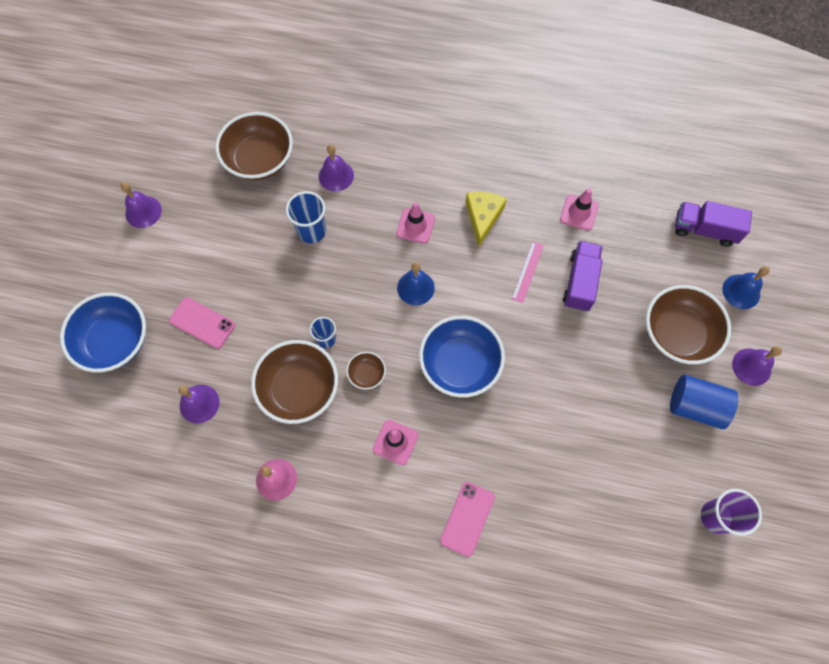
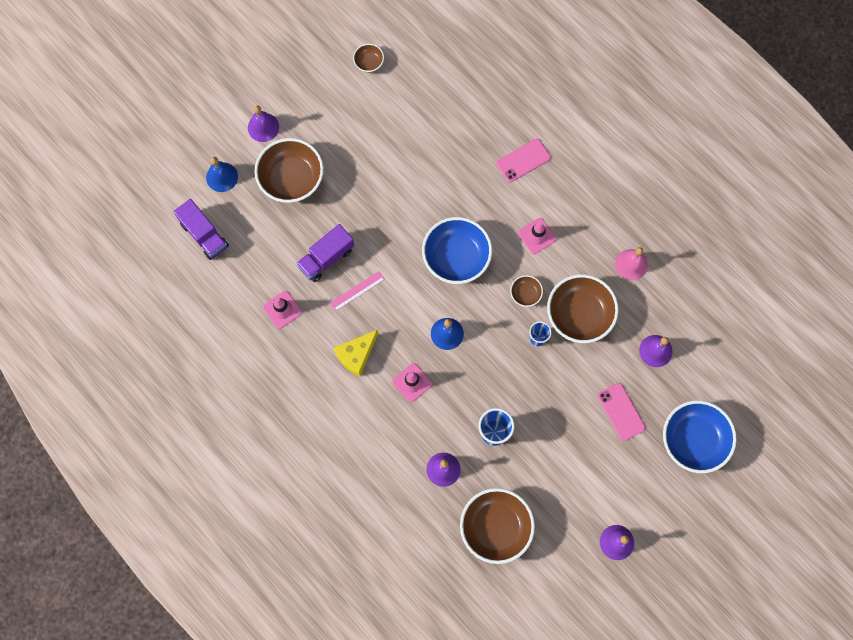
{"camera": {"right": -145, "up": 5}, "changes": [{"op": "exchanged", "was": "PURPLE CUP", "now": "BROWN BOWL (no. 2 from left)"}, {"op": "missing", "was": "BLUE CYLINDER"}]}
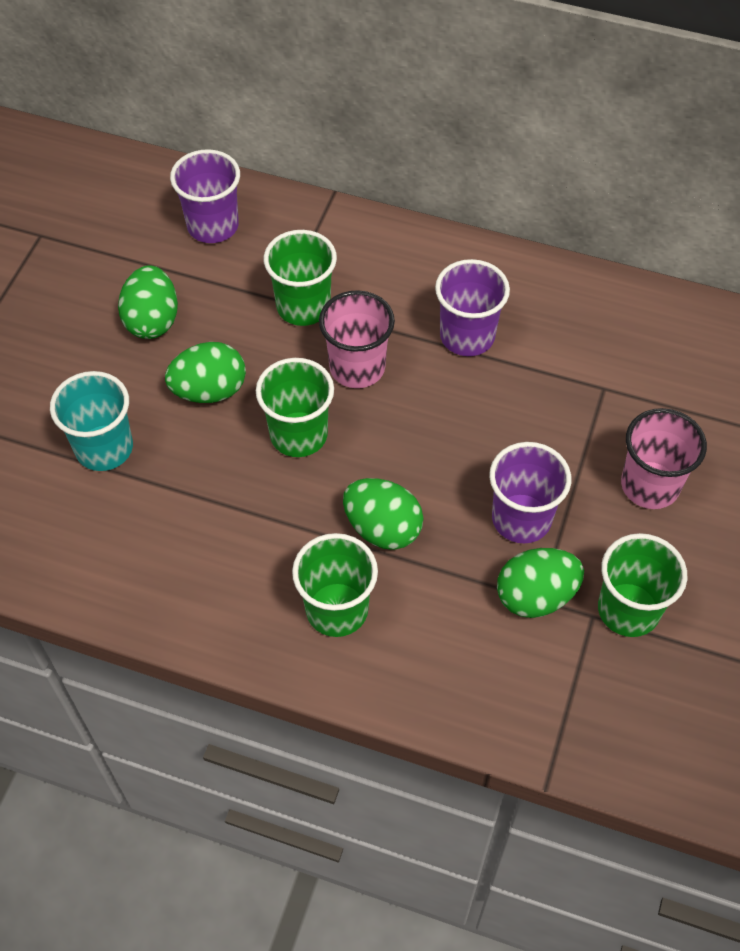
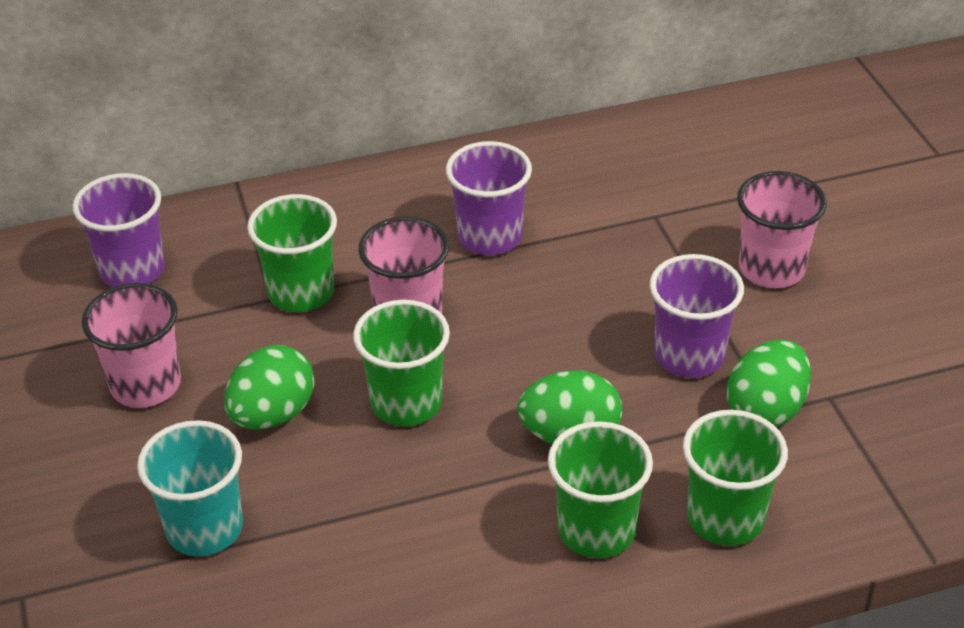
{"camera": {"right": -35, "up": -15}, "changes": [{"op": "exchanged", "was": "GREEN EGG (no. 1 from left)", "now": "PINK CUP (no. 1 from left)"}, {"op": "relocated", "was": "GREEN CUP (no. 4 from left)"}]}
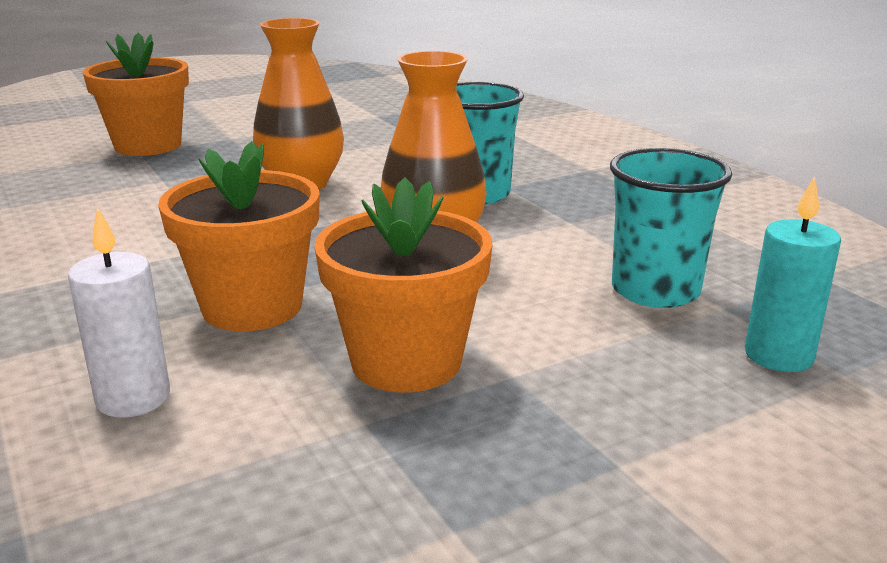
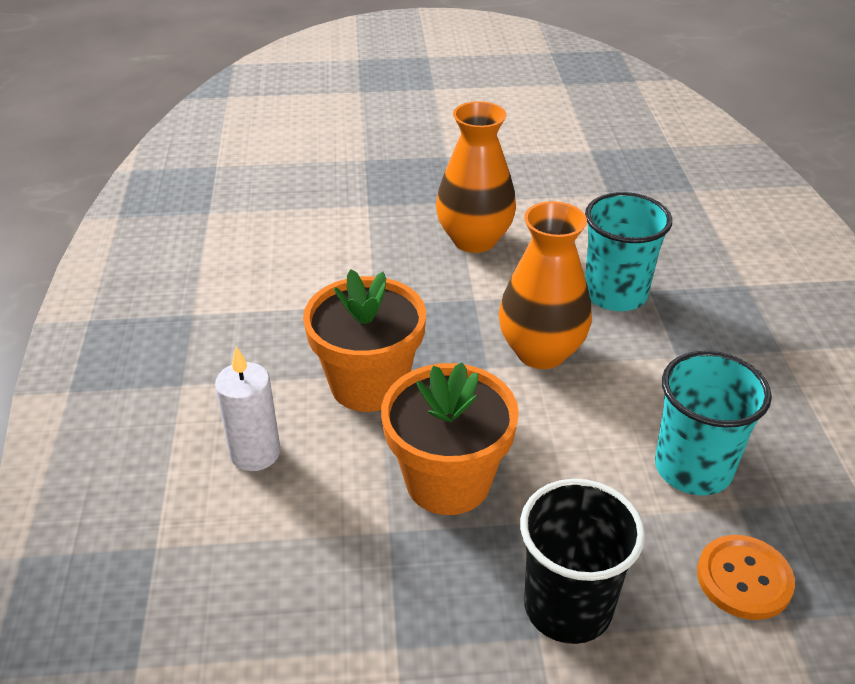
{"camera": {"right": 25, "up": 15}, "changes": [{"op": "appeared", "now": "BLACK CUP"}, {"op": "exchanged", "was": "TURQUOISE CANDLE", "now": "ORANGE BUTTON"}, {"op": "missing", "was": "ORANGE FLOWER POT (no. 1 from left)"}]}
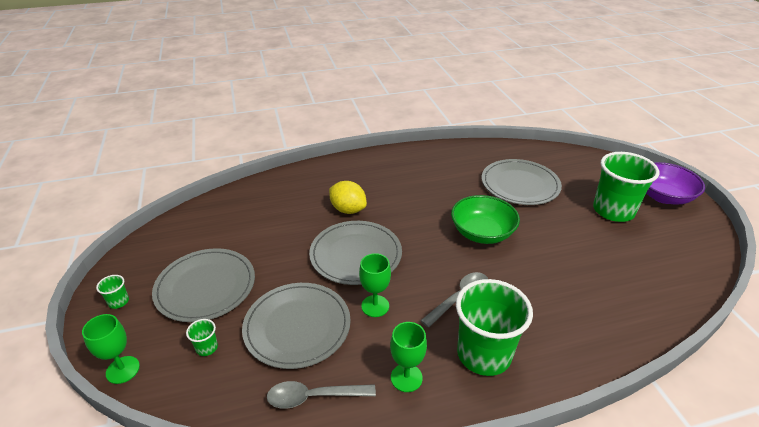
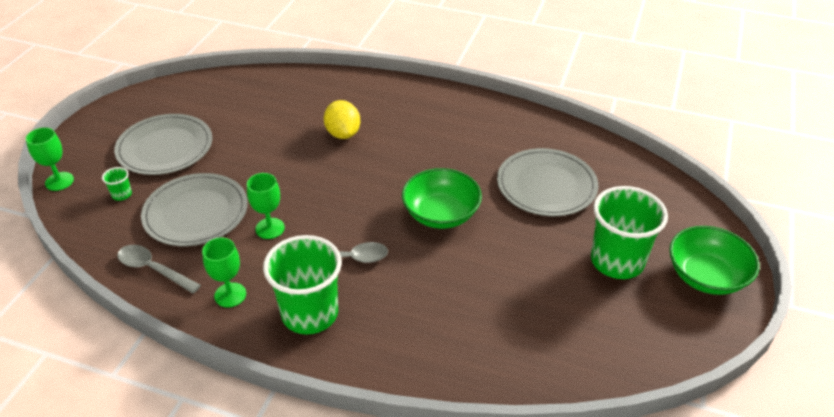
{"camera": {"right": 35, "up": 5}, "changes": [{"op": "colour", "was": "PURPLE BOWL", "now": "GREEN BOWL (no. 2 from left)"}, {"op": "missing", "was": "GREEN CUP (no. 1 from left)"}, {"op": "missing", "was": "GREY PLATE (no. 3 from left)"}]}
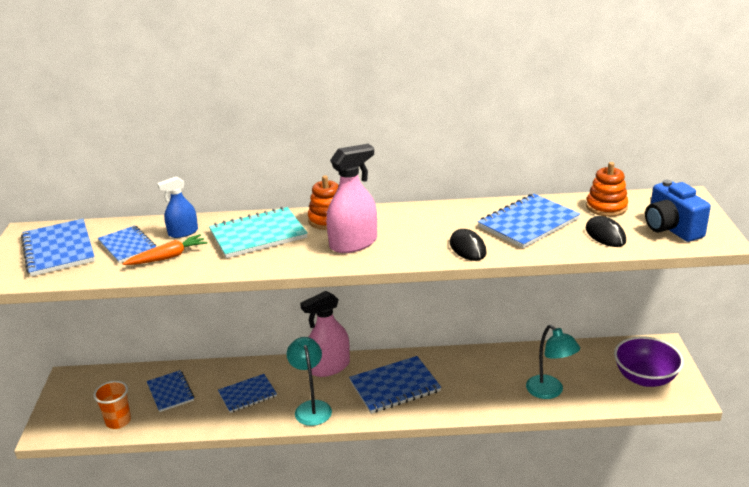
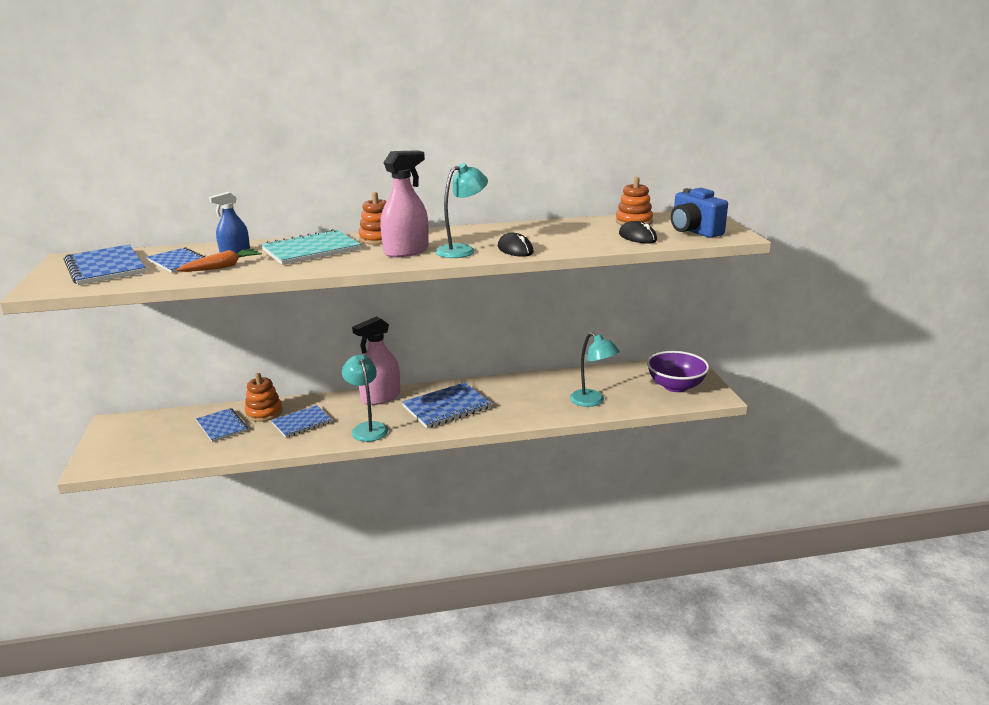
{"camera": {"right": -10, "up": -5}, "changes": [{"op": "appeared", "now": "ORANGE STACKING TOY (no. 1 from left)"}, {"op": "appeared", "now": "TURQUOISE LAMP (no. 2 from left)"}, {"op": "missing", "was": "ORANGE CUP"}, {"op": "missing", "was": "BLUE NOTEBOOK (no. 6 from left)"}]}
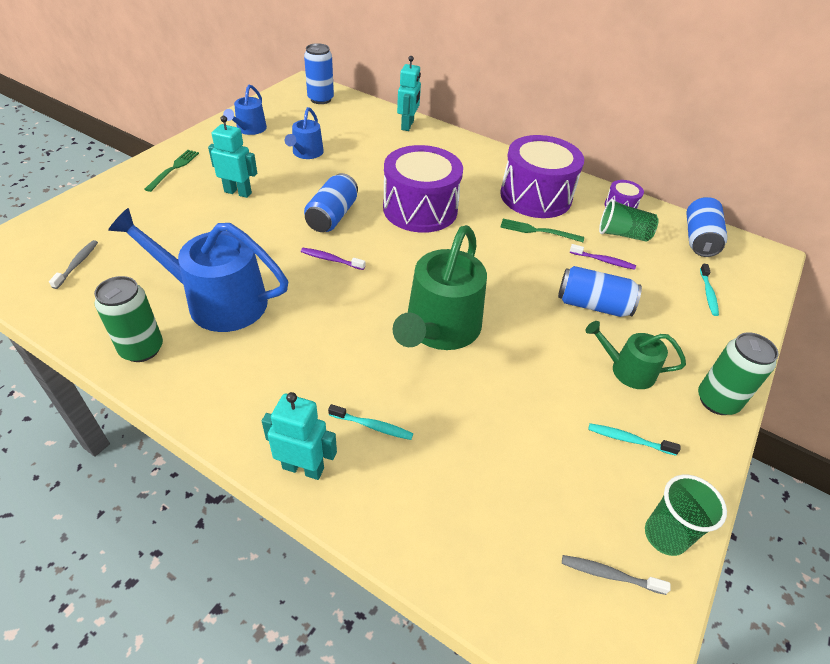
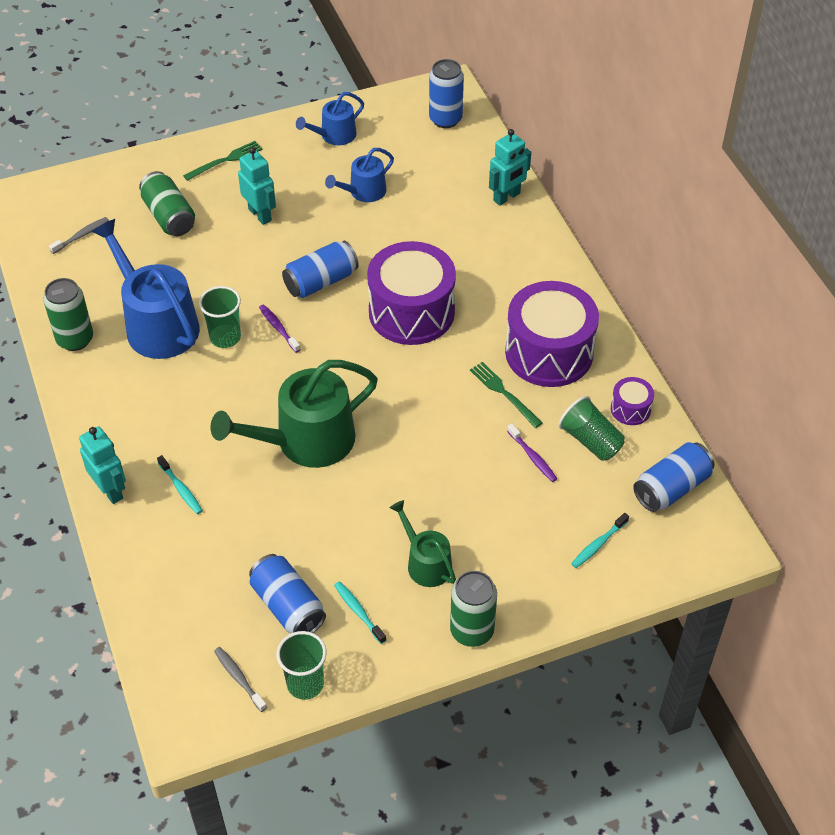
{"camera": {"right": 40, "up": 5}, "changes": [{"op": "appeared", "now": "GREEN CAN (no. 2 from left)"}, {"op": "appeared", "now": "GREEN CUP (no. 1 from left)"}, {"op": "relocated", "was": "BLUE CAN (no. 3 from left in the first image)", "now": "BLUE CAN (no. 1 from left)"}]}
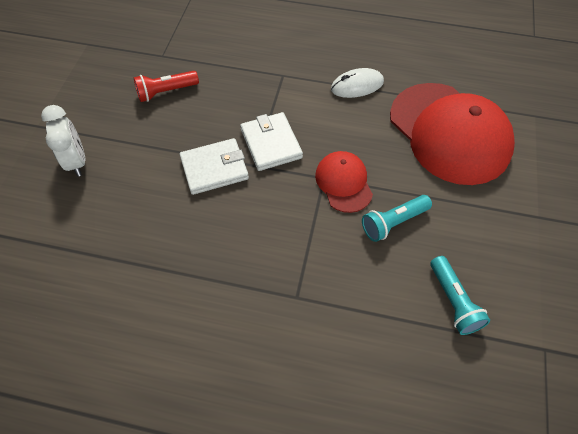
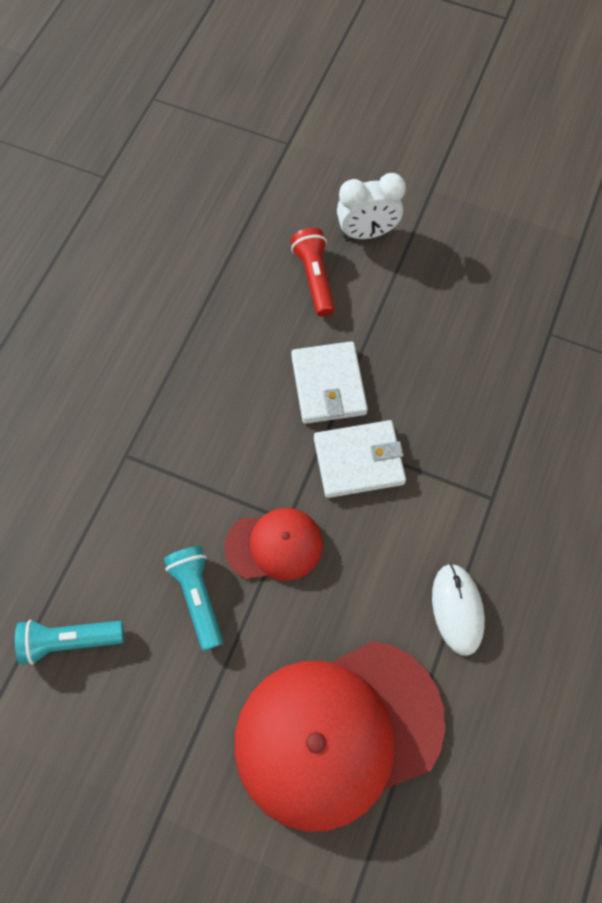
{"camera": {"right": 100, "up": 10}, "changes": [{"op": "relocated", "was": "RED FLASHLIGHT"}]}
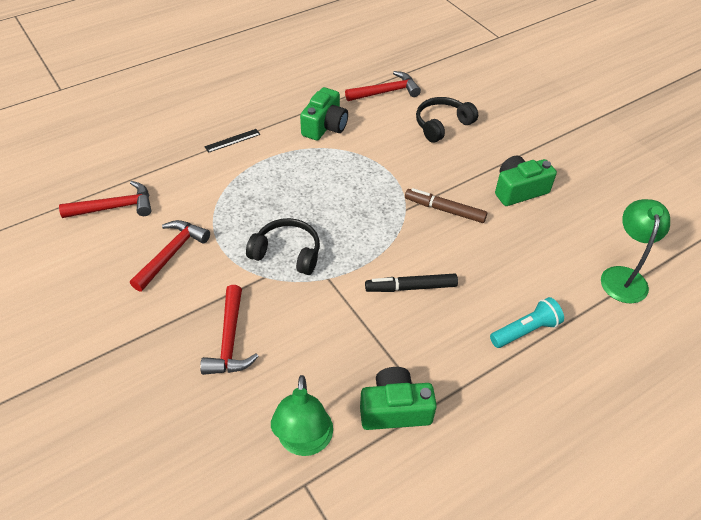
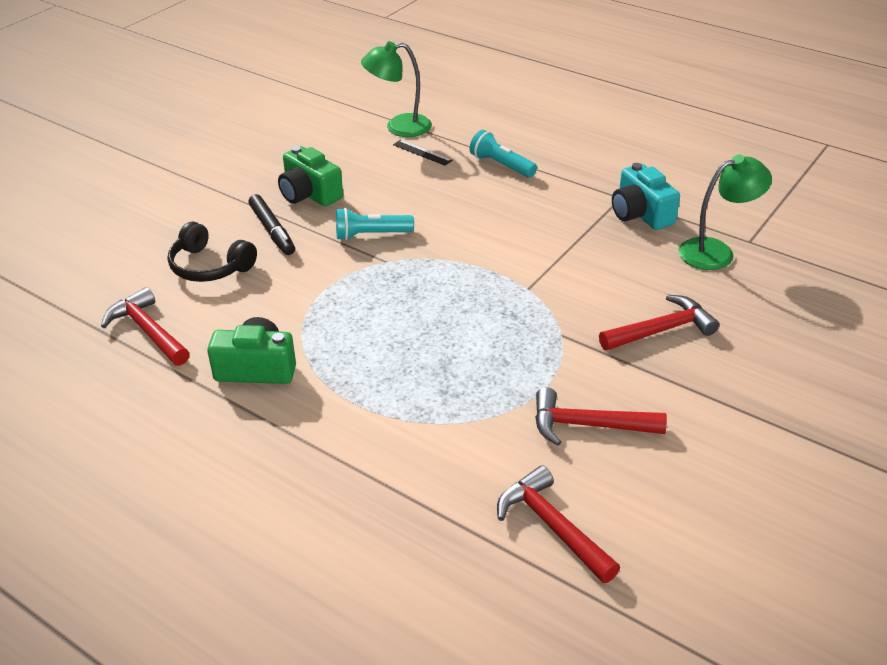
{"camera": {"right": -110, "up": -10}, "changes": [{"op": "relocated", "was": "BLACK MARKER"}, {"op": "exchanged", "was": "BROWN MARKER", "now": "TURQUOISE FLASHLIGHT (no. 1 from left)"}, {"op": "relocated", "was": "BLACK RULER"}, {"op": "colour", "was": "GREEN CAMERA (no. 2 from left)", "now": "TURQUOISE CAMERA"}, {"op": "missing", "was": "BLACK HEADPHONES (no. 1 from left)"}]}
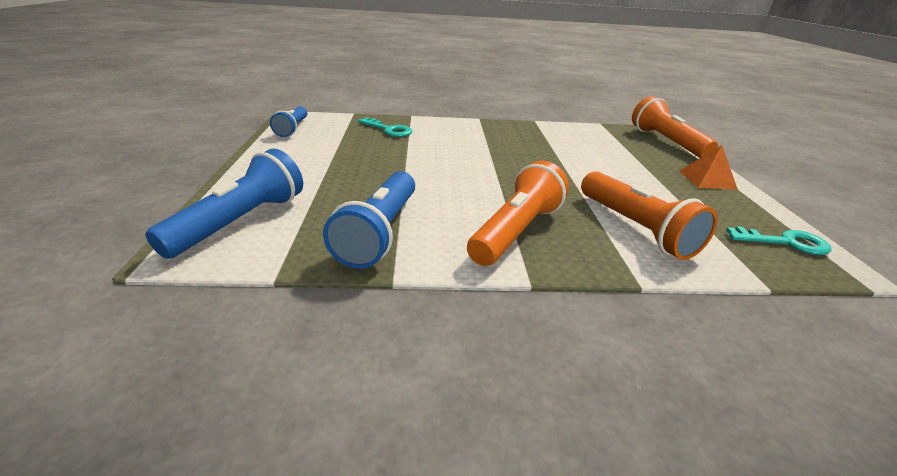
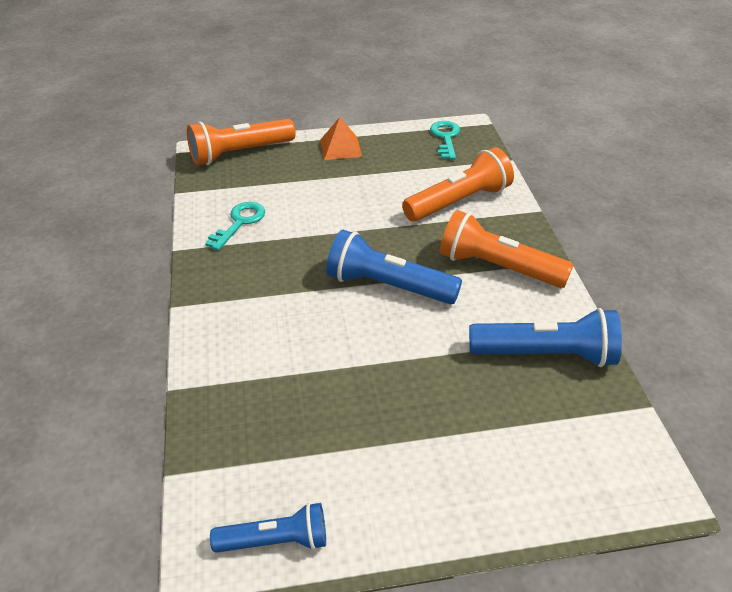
{"camera": {"right": -95, "up": 10}, "changes": [{"op": "relocated", "was": "TURQUOISE KEY (no. 1 from left)"}, {"op": "relocated", "was": "BLUE FLASHLIGHT (no. 1 from left in the first image)", "now": "BLUE FLASHLIGHT (no. 2 from left)"}]}
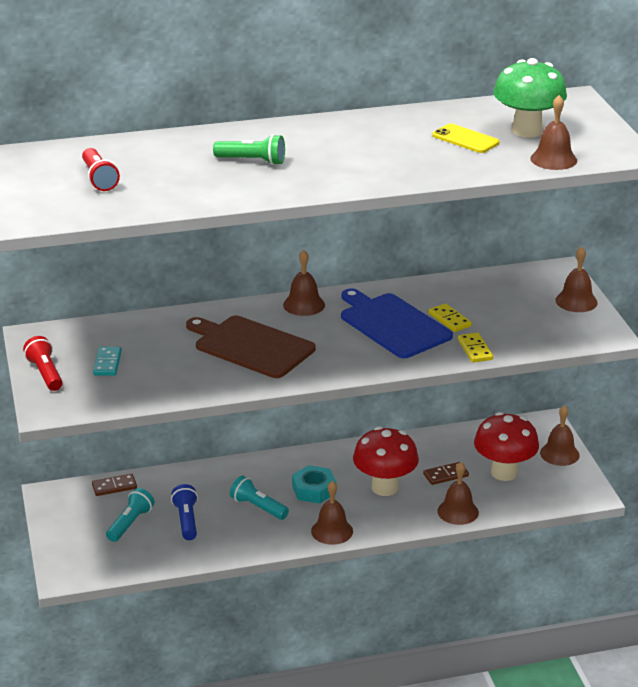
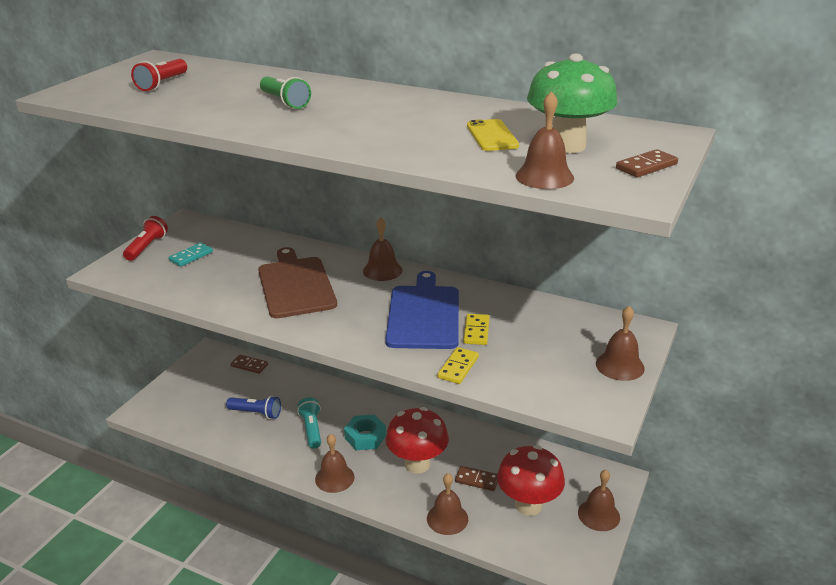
{"camera": {"right": 40, "up": 0}, "changes": [{"op": "spun", "was": "BLUE FLASHLIGHT", "clockwise": 75}, {"op": "appeared", "now": "BROWN DOMINO (no. 3 from left)"}, {"op": "missing", "was": "TURQUOISE FLASHLIGHT (no. 1 from left)"}]}
